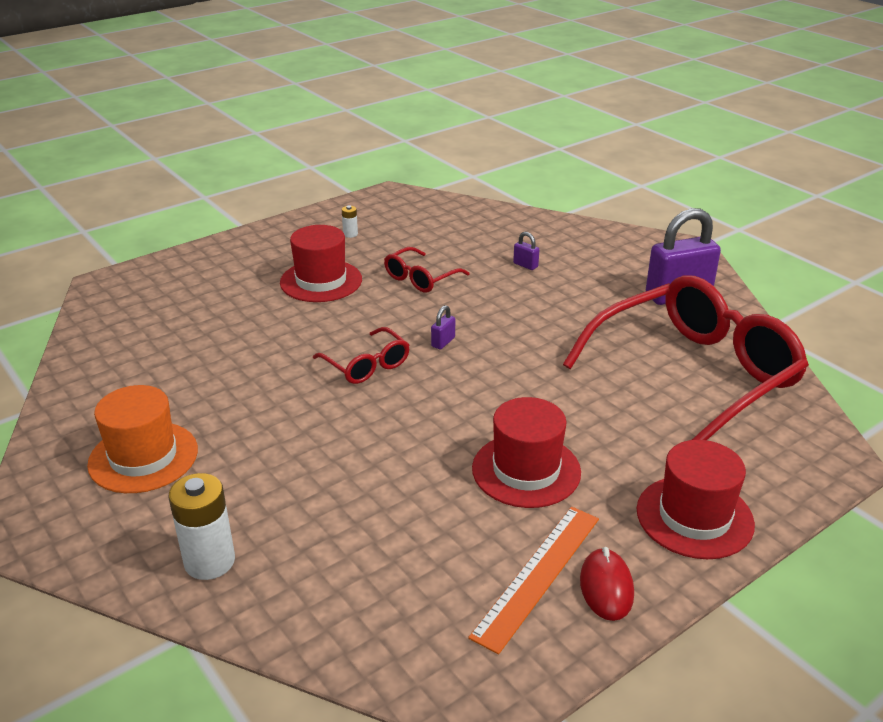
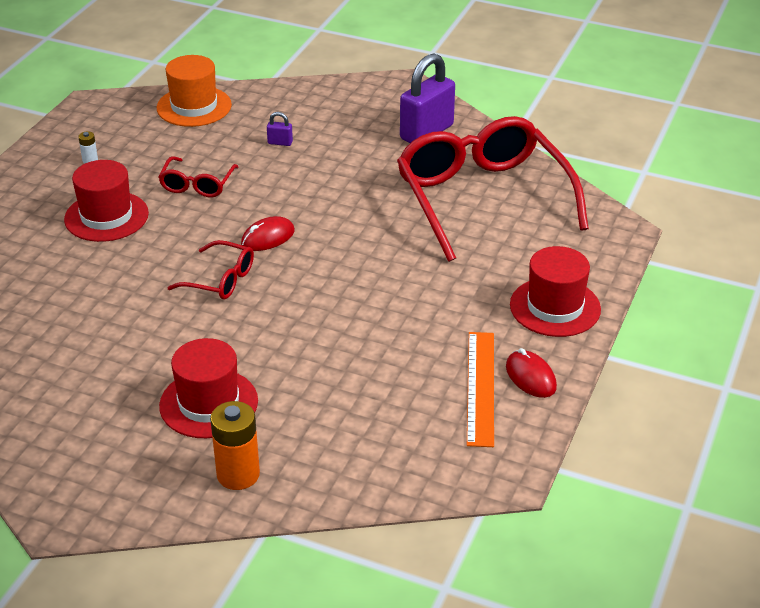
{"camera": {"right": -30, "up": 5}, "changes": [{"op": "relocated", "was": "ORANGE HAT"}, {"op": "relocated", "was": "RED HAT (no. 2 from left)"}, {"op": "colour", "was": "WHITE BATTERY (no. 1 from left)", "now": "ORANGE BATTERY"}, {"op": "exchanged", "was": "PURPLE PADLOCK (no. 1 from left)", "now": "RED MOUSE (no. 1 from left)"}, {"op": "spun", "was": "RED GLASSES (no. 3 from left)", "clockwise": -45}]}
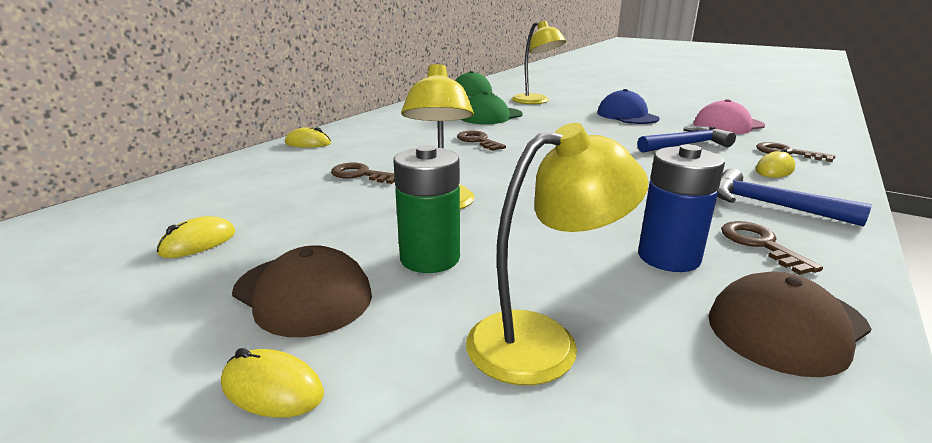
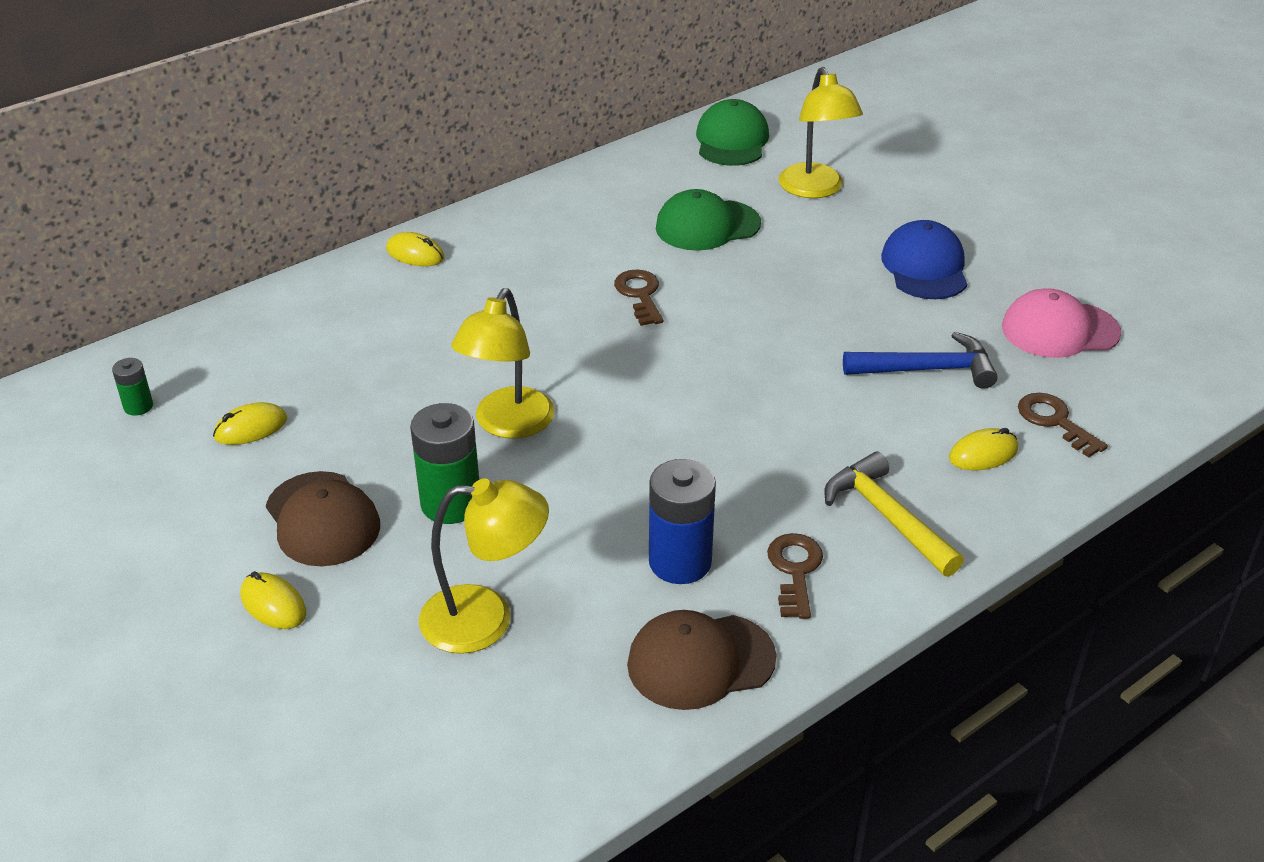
{"camera": {"right": 20, "up": 15}, "changes": [{"op": "appeared", "now": "GREEN BATTERY (no. 1 from left)"}, {"op": "colour", "was": "BLUE HAMMER (no. 2 from left)", "now": "YELLOW HAMMER"}, {"op": "missing", "was": "BROWN KEY (no. 1 from left)"}]}
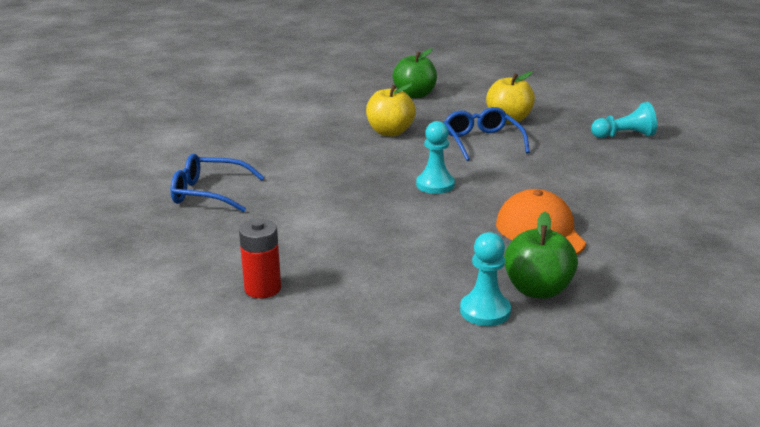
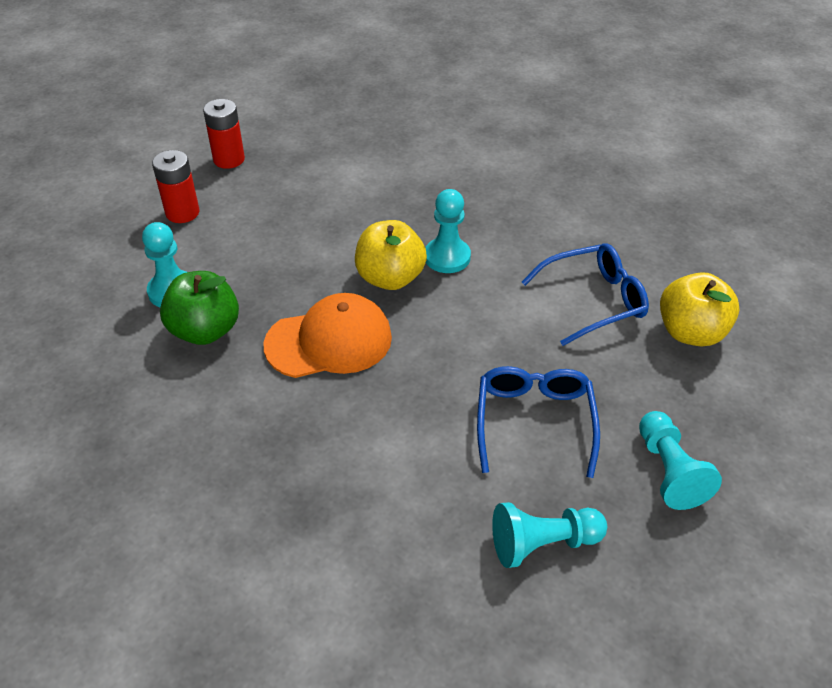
{"camera": {"right": 85, "up": 20}, "changes": [{"op": "appeared", "now": "RED BATTERY (no. 1 from left)"}, {"op": "relocated", "was": "YELLOW APPLE (no. 1 from left)"}, {"op": "relocated", "was": "BLUE GLASSES (no. 1 from left)"}, {"op": "appeared", "now": "TURQUOISE PAWN (no. 3 from left)"}, {"op": "missing", "was": "GREEN APPLE (no. 1 from left)"}]}
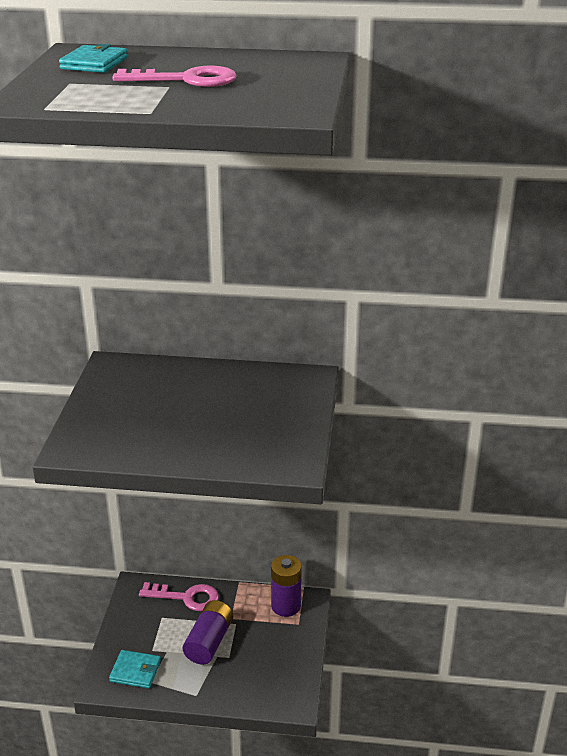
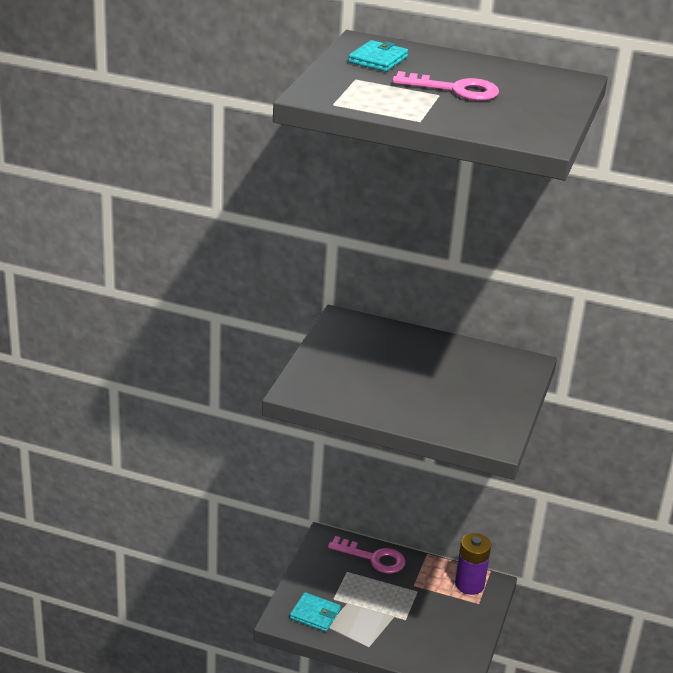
{"camera": {"right": 10, "up": 0}, "changes": [{"op": "missing", "was": "PURPLE BATTERY (no. 1 from left)"}]}
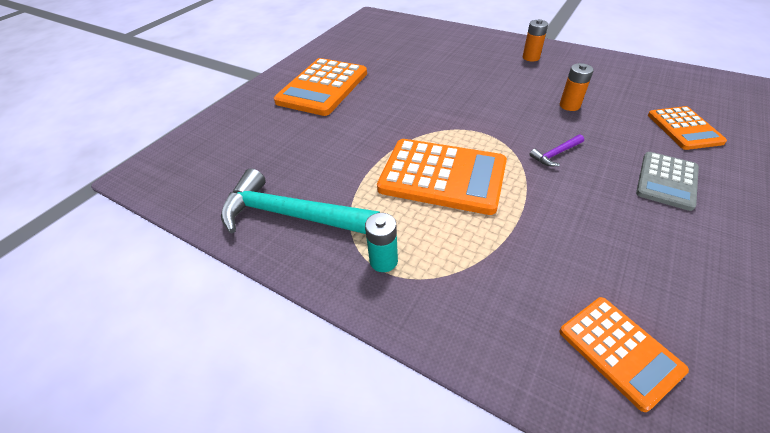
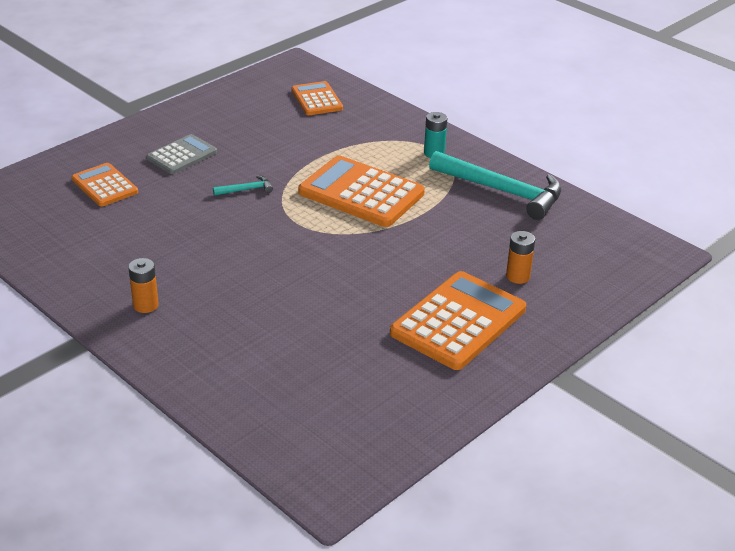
{"camera": {"right": -170, "up": -10}, "changes": [{"op": "spun", "was": "ORANGE CALCULATOR (no. 4 from left in the first image)", "clockwise": -45}, {"op": "colour", "was": "PURPLE HAMMER", "now": "TURQUOISE HAMMER (no. 1 from left)"}, {"op": "relocated", "was": "ORANGE BATTERY (no. 2 from left)"}]}
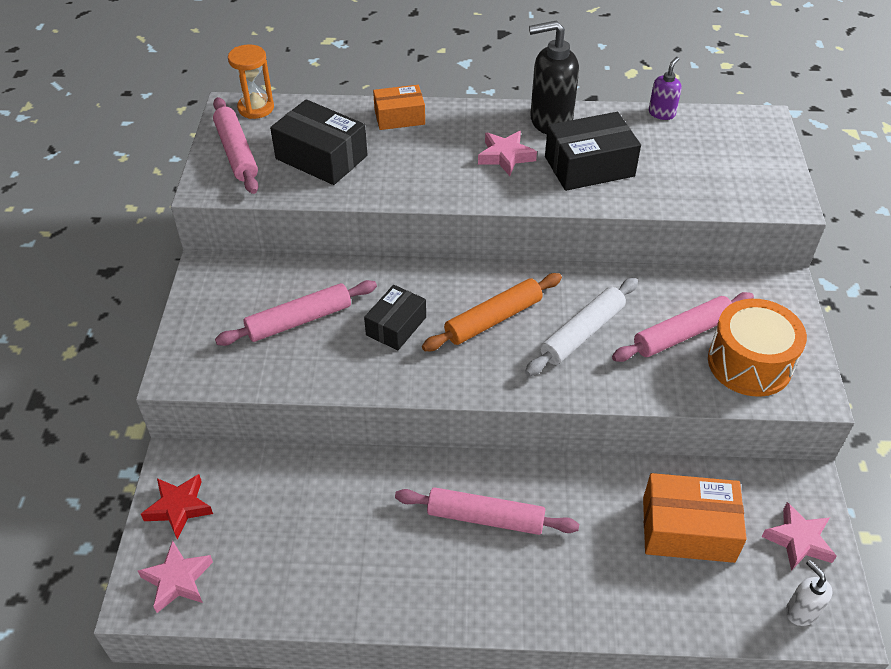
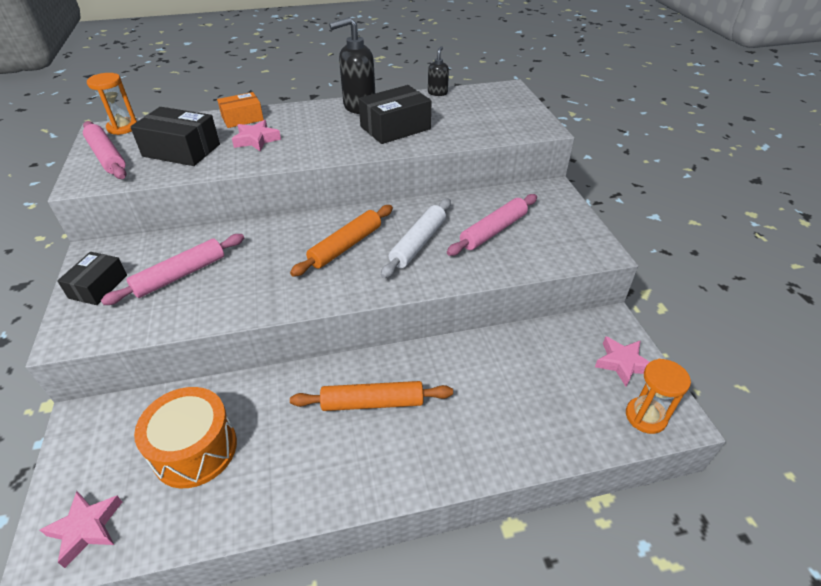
{"camera": {"right": -15, "up": -5}, "changes": [{"op": "relocated", "was": "BLACK BOX (no. 2 from left in the first image)", "now": "BLACK BOX (no. 1 from left)"}, {"op": "relocated", "was": "ORANGE DRUM"}, {"op": "relocated", "was": "PINK STAR (no. 2 from left)"}, {"op": "colour", "was": "PINK ROLLING PIN (no. 3 from left)", "now": "ORANGE ROLLING PIN (no. 2 from left)"}, {"op": "colour", "was": "PURPLE SOAP DISPENSER", "now": "BLACK SOAP DISPENSER (no. 2 from left)"}, {"op": "exchanged", "was": "WHITE SOAP DISPENSER", "now": "ORANGE HOURGLASS (no. 2 from left)"}, {"op": "missing", "was": "RED STAR"}, {"op": "missing", "was": "ORANGE BOX (no. 2 from left)"}]}
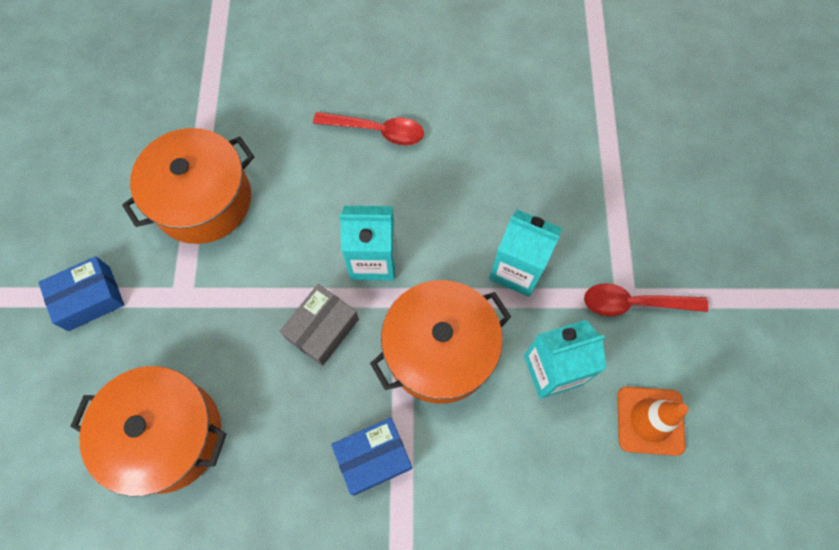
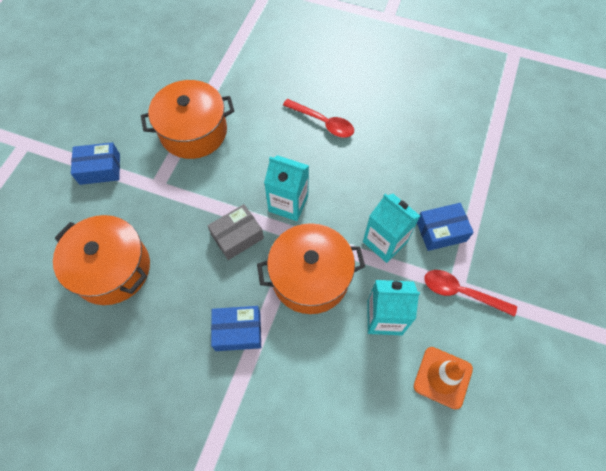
{"camera": {"right": 20, "up": -5}, "changes": [{"op": "appeared", "now": "BLUE BOX (no. 3 from left)"}]}
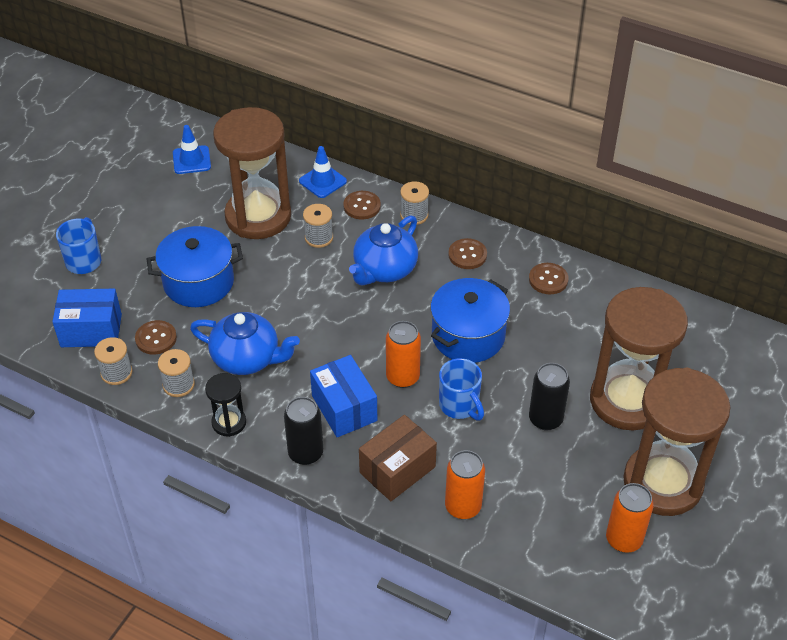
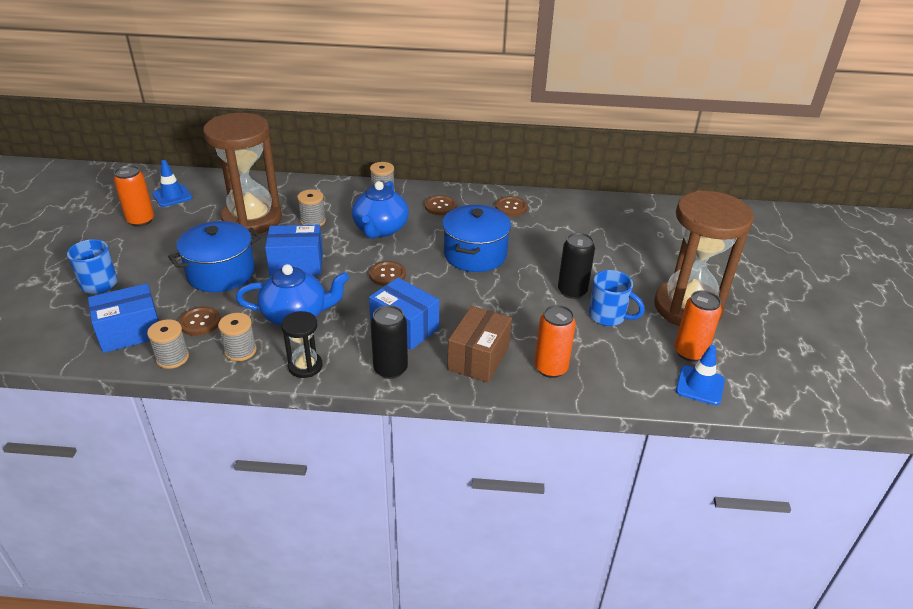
{"camera": {"right": -25, "up": -10}, "changes": [{"op": "relocated", "was": "ORANGE CAN (no. 1 from left)"}, {"op": "appeared", "now": "BLUE BOX (no. 2 from left)"}, {"op": "relocated", "was": "BROWN BUTTON (no. 2 from left)"}, {"op": "relocated", "was": "BLUE MUG (no. 2 from left)"}, {"op": "relocated", "was": "BLUE TRAFFIC CONE (no. 2 from left)"}, {"op": "missing", "was": "BROWN HOURGLASS (no. 2 from left)"}]}
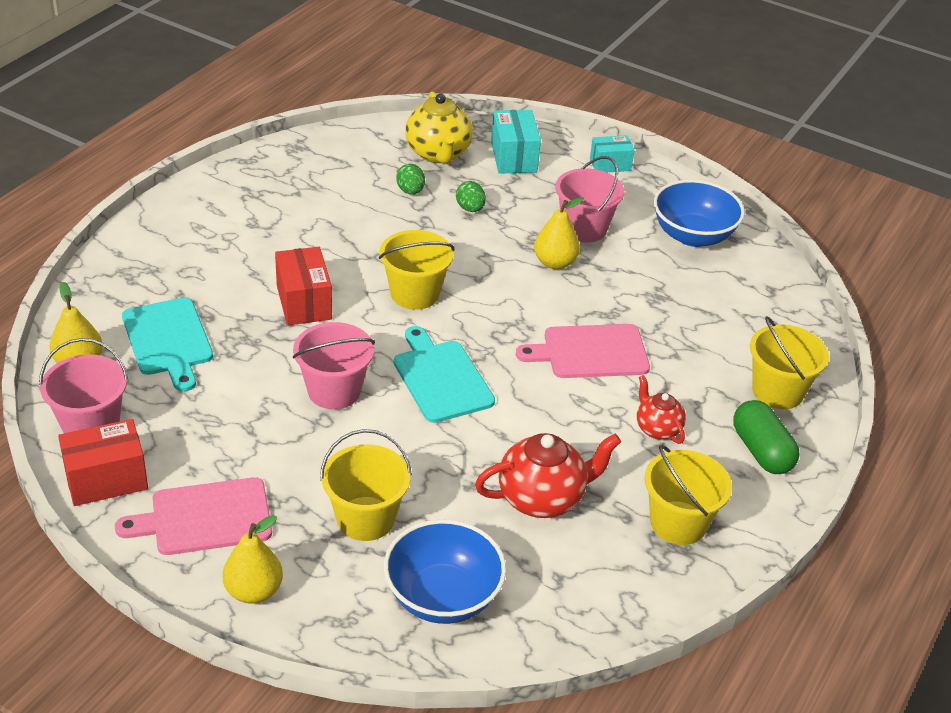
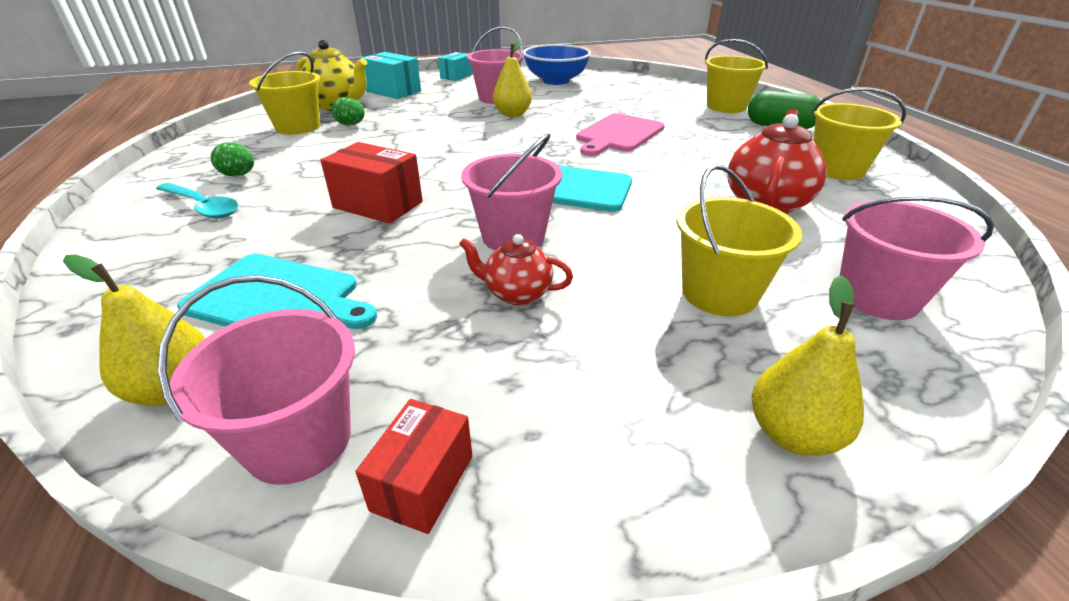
{"camera": {"right": -45, "up": -5}, "changes": [{"op": "appeared", "now": "TURQUOISE SPOON"}, {"op": "relocated", "was": "GREEN EGG (no. 2 from left in the first image)", "now": "GREEN EGG (no. 1 from left)"}, {"op": "relocated", "was": "YELLOW BUCKET (no. 2 from left in the first image)", "now": "YELLOW BUCKET (no. 1 from left)"}, {"op": "size", "was": "RED BOX (no. 1 from left in the first image)", "ratio": 0.66}, {"op": "relocated", "was": "RED TEAPOT (no. 2 from left in the first image)", "now": "RED TEAPOT (no. 1 from left)"}, {"op": "exchanged", "was": "BLUE BOWL (no. 1 from left)", "now": "PINK BUCKET (no. 4 from left)"}, {"op": "missing", "was": "PINK CUTTING BOARD (no. 1 from left)"}]}
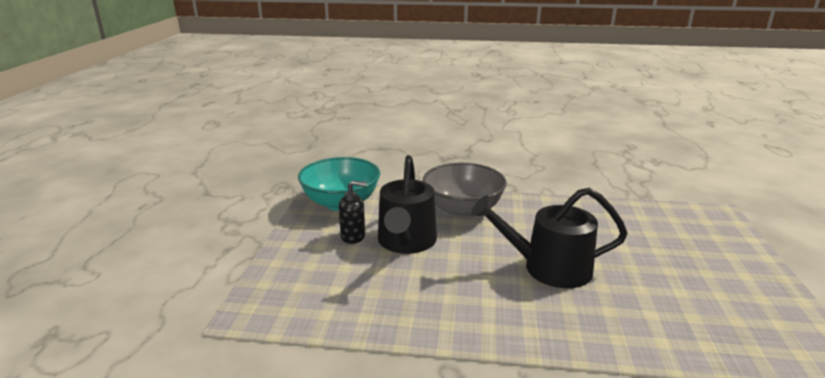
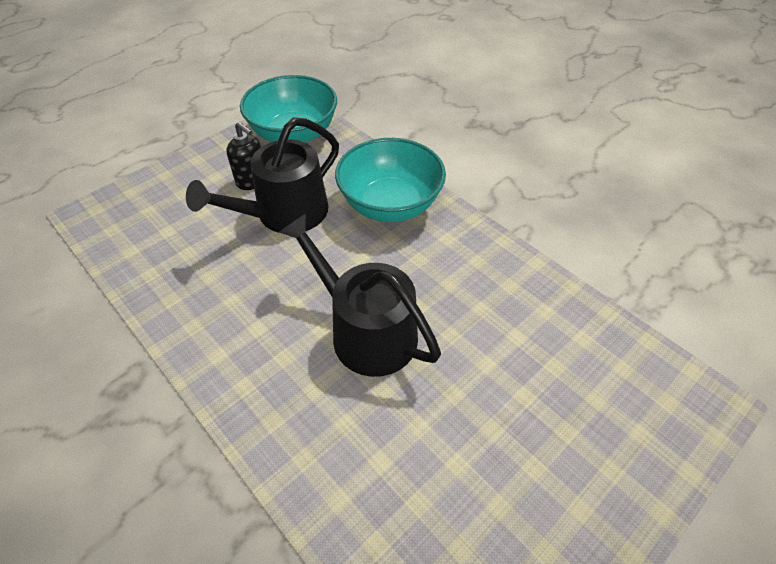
{"camera": {"right": 40, "up": 25}, "changes": [{"op": "colour", "was": "GREY BOWL", "now": "TURQUOISE BOWL (no. 2 from left)"}]}
